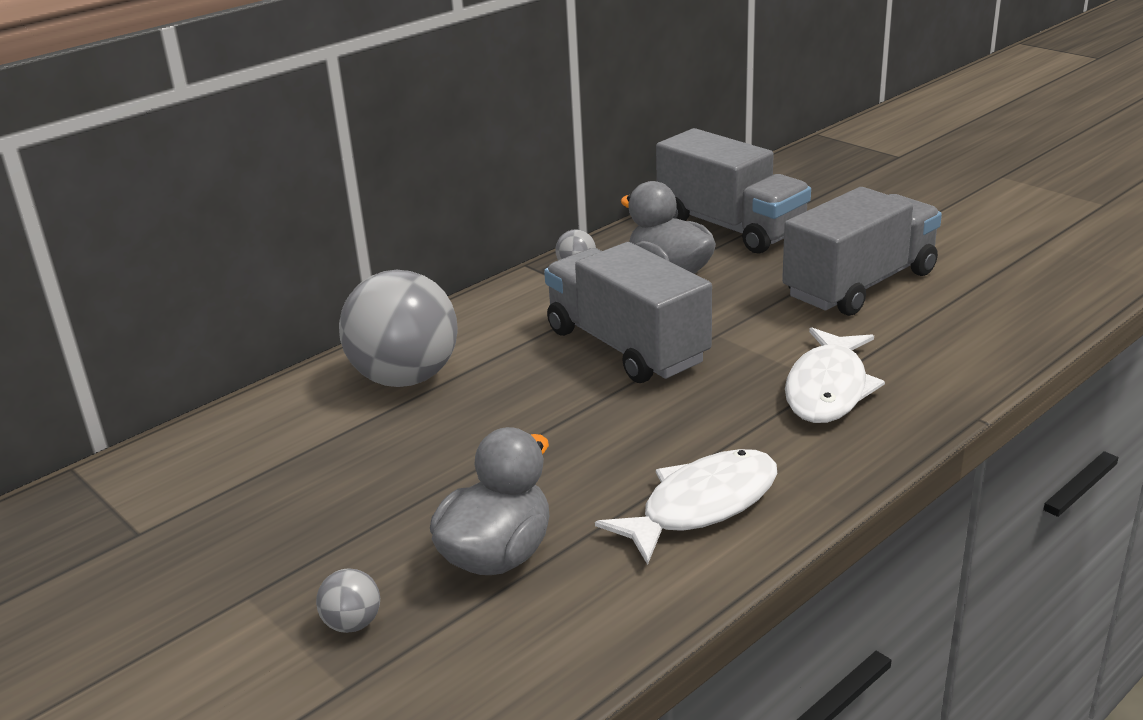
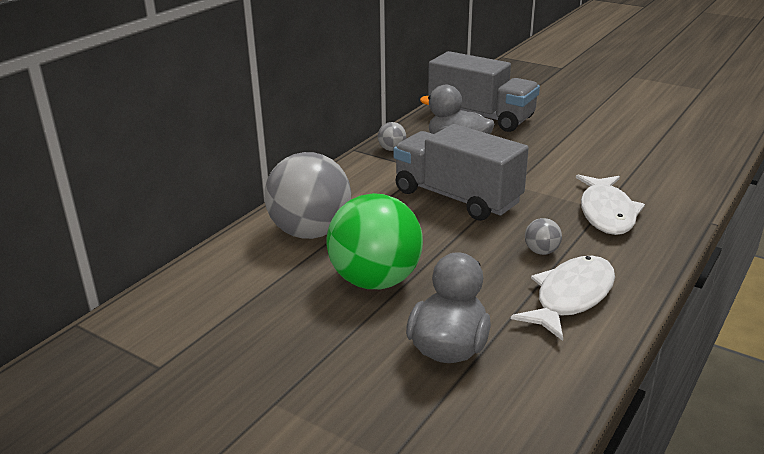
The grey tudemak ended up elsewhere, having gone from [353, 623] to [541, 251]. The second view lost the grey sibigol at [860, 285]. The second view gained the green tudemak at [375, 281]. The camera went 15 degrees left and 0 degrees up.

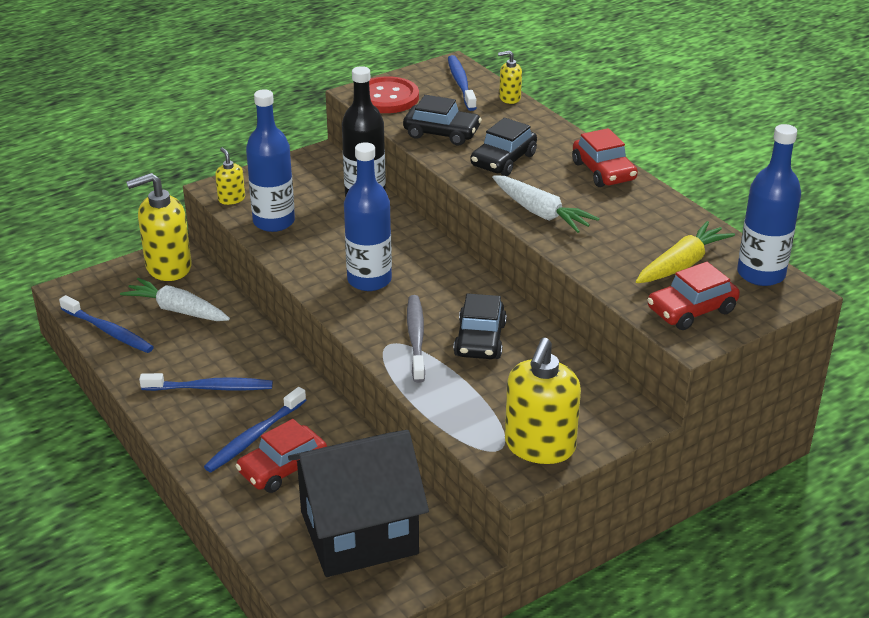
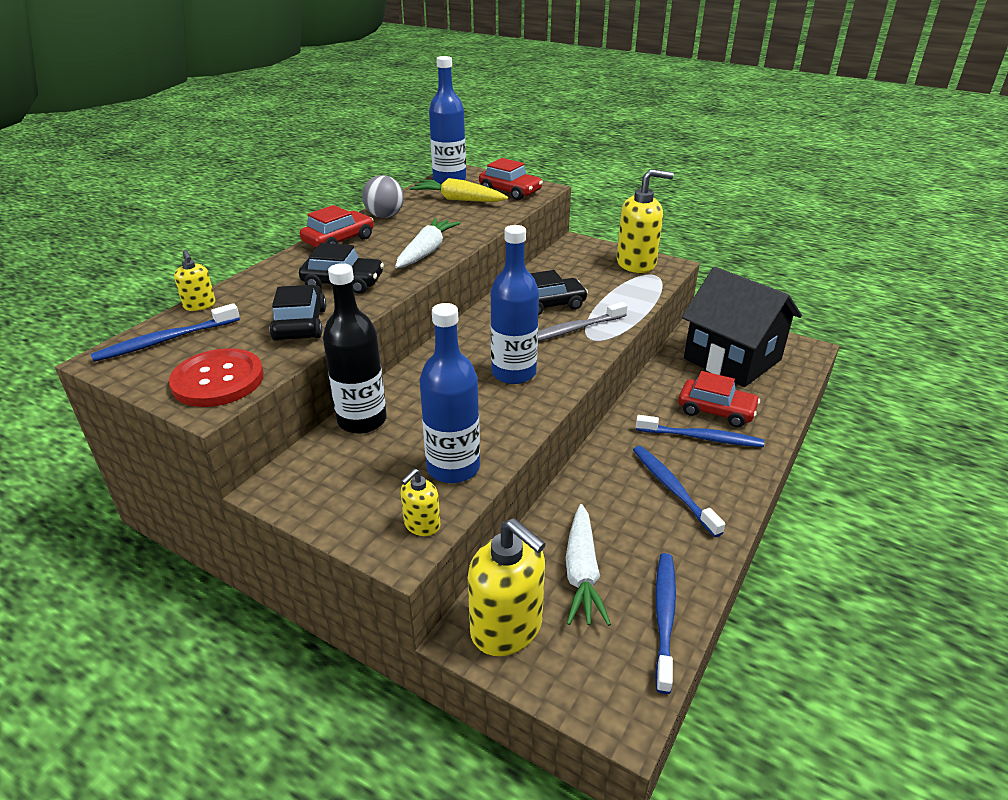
The second view gained the grey tudemak at [385, 216]. The camera went 115 degrees left and 0 degrees up.

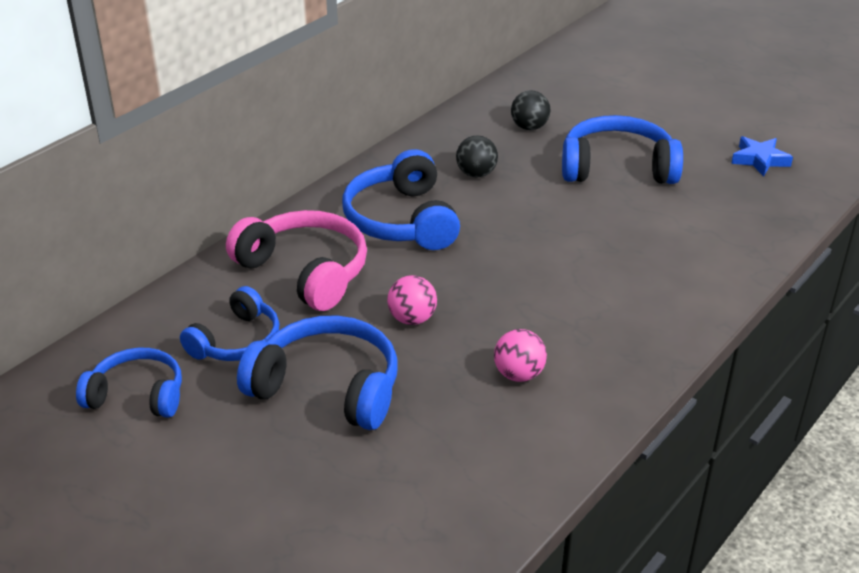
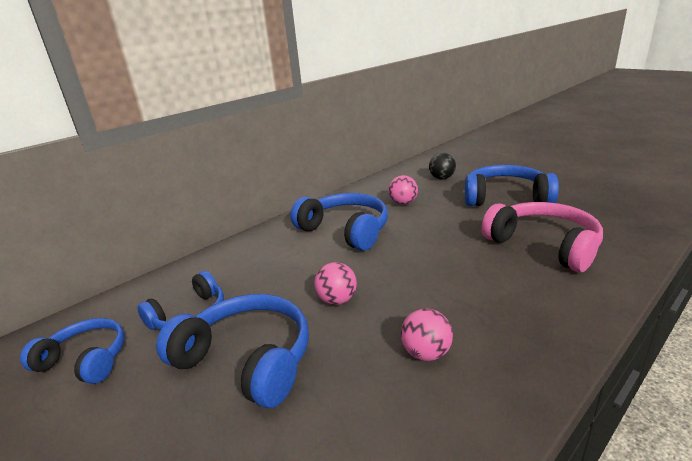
The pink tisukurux ended up elsewhere, having gone from [305, 272] to [543, 245]. The blue tisukurux at [402, 220] ended up facing another way, 135 degrees clockwise from before. What was the black tudemak at [476, 174] turned into the pink tudemak at [403, 203]. The second view lost the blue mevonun at [759, 160]. The camera went 10 degrees right and 10 degrees down.

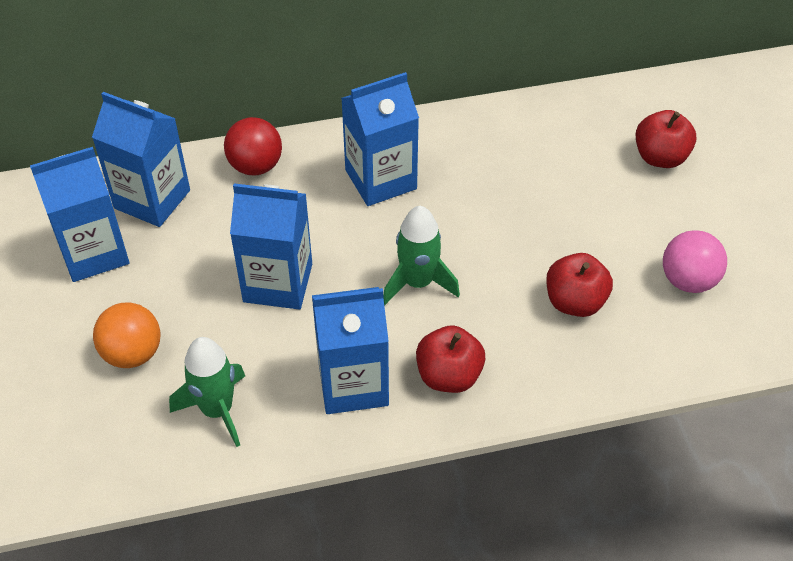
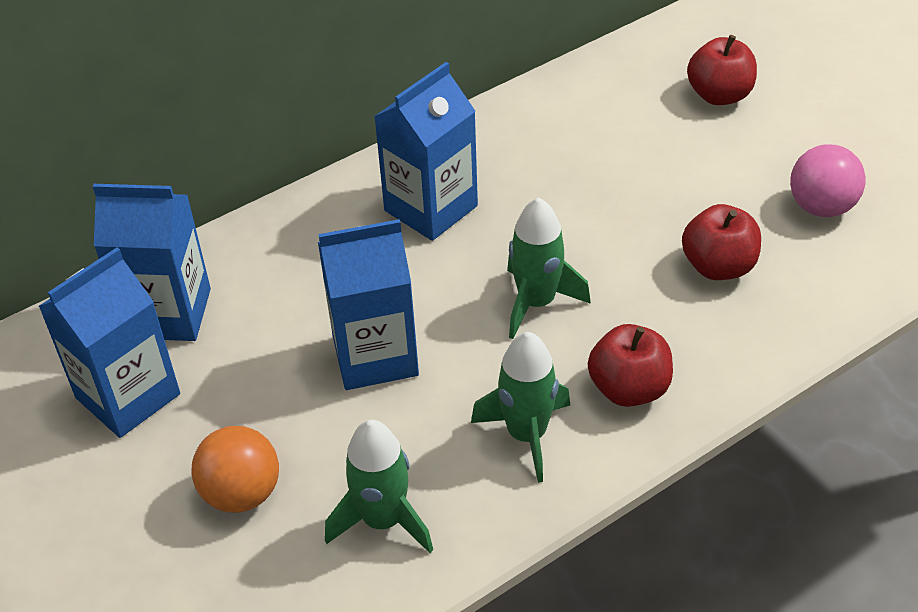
The second view lost the red tudemak at [255, 166]. Where the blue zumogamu stood at [353, 384], the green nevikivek came to stand at [526, 435]. The camera went 20 degrees left and 5 degrees down.

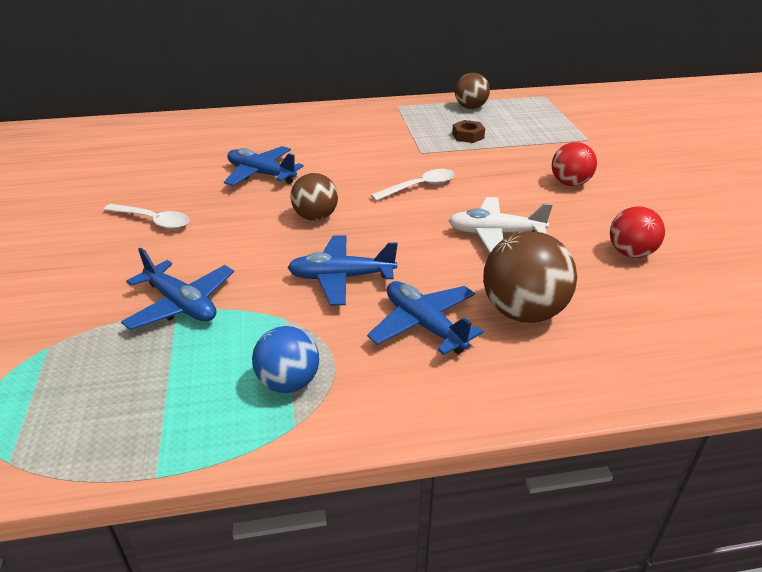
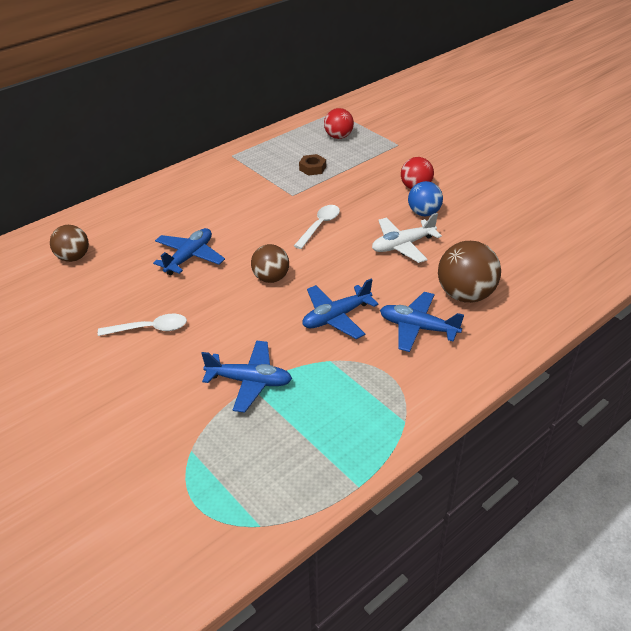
The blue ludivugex at [261, 174] ended up facing another way, 120 degrees clockwise from before. The blue tudemak ended up elsewhere, having gone from [288, 382] to [424, 213]. The brown tudemak ended up elsewhere, having gone from [470, 107] to [73, 257]. The red tudemak ended up elsewhere, having gone from [630, 253] to [338, 137]. The camera went 30 degrees left and 5 degrees up.

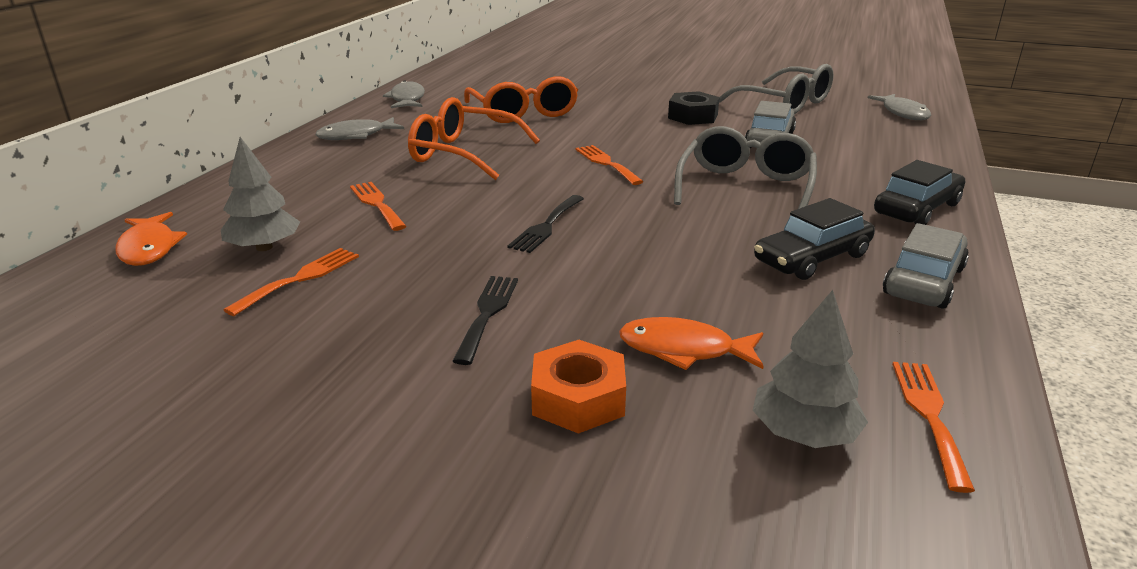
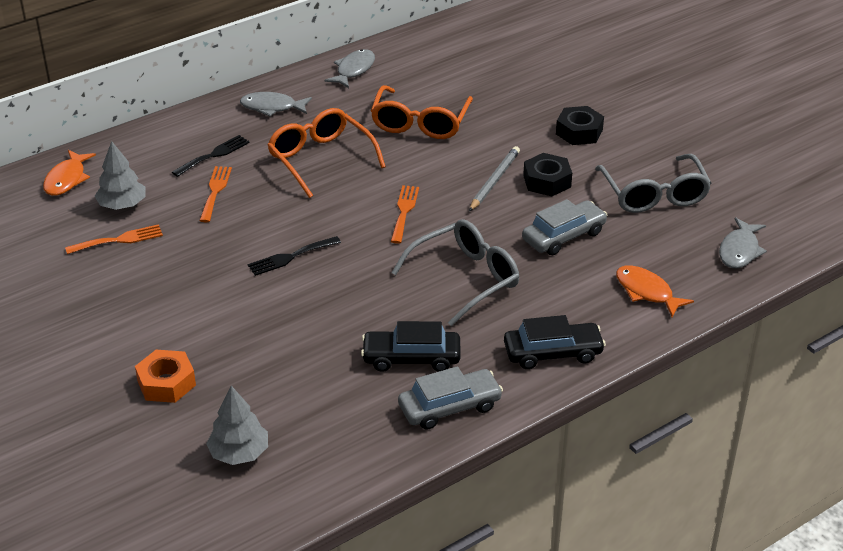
The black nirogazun ended up elsewhere, having gone from [487, 313] to [214, 155]. The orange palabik ended up elsewhere, having gone from [684, 350] to [646, 292]. The second view lost the orange nirogazun at [929, 415]. The second view gained the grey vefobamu at [494, 181]. The second view gained the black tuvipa at [579, 132]. The camera went 35 degrees right and 10 degrees up.

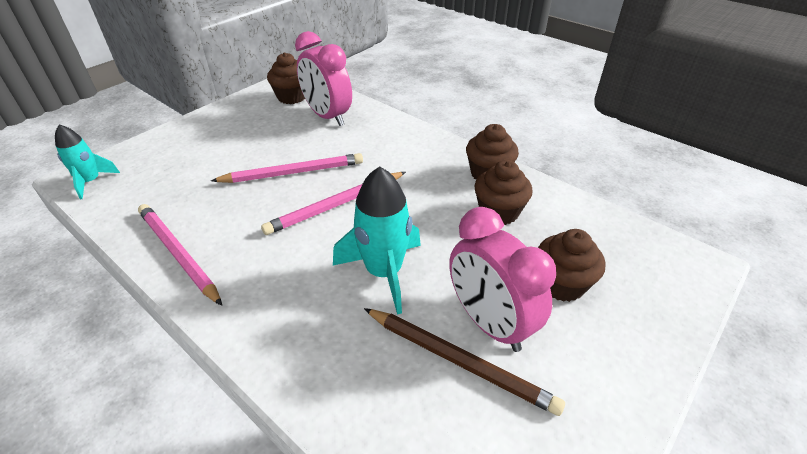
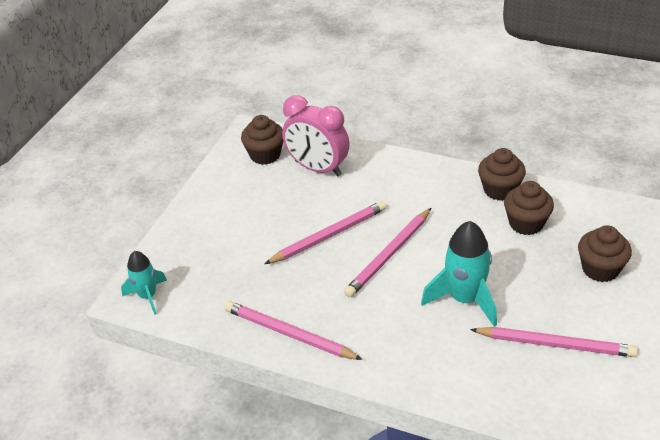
What was the brown vefobamu at [459, 361] turned into the pink vefobamu at [555, 344]. The second view lost the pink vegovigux at [489, 323]. The camera went 15 degrees left and 0 degrees up.

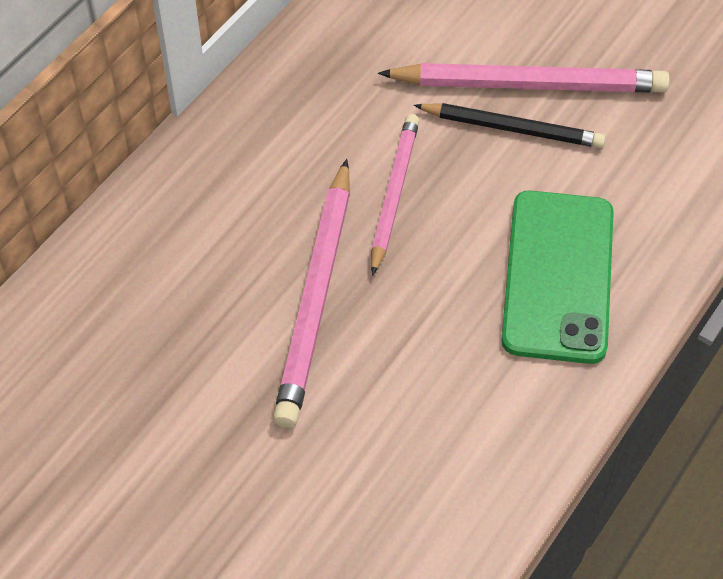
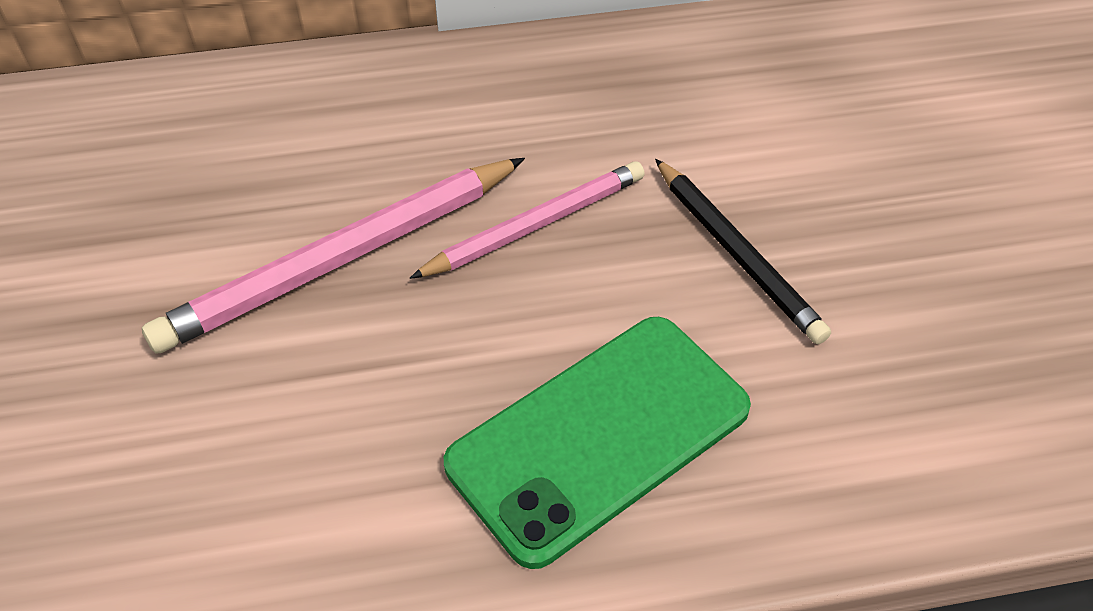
The second view lost the pink vefobamu at [530, 85]. The camera went 45 degrees right and 5 degrees down.

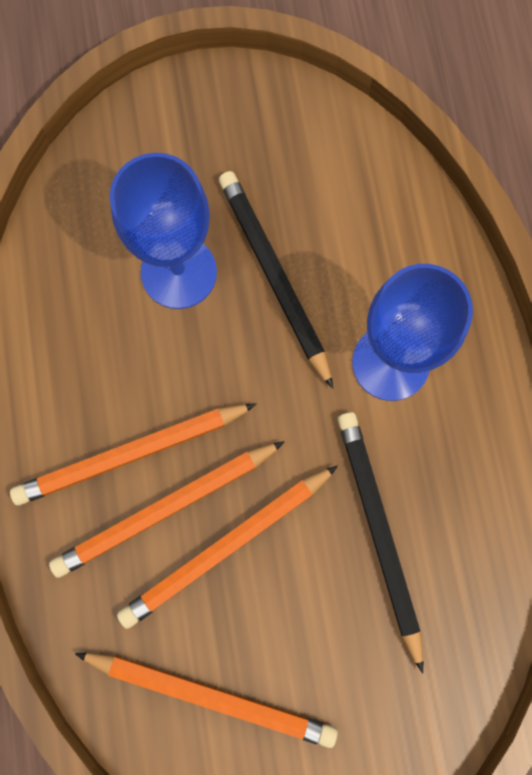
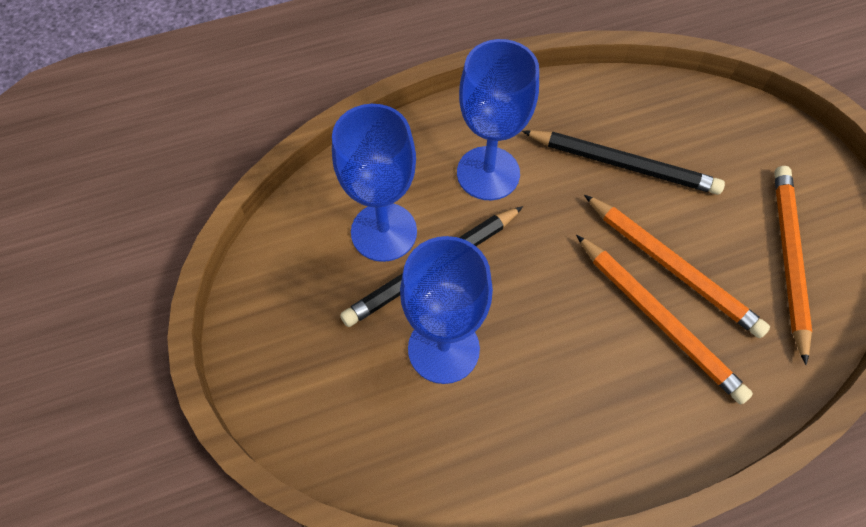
The second view lost the orange vefobamu at [130, 454]. The black vefobamu at [379, 533] ended up facing another way, 135 degrees counterclockwise from before. The second view gained the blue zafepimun at [384, 232]. The camera went 100 degrees left and 15 degrees down.

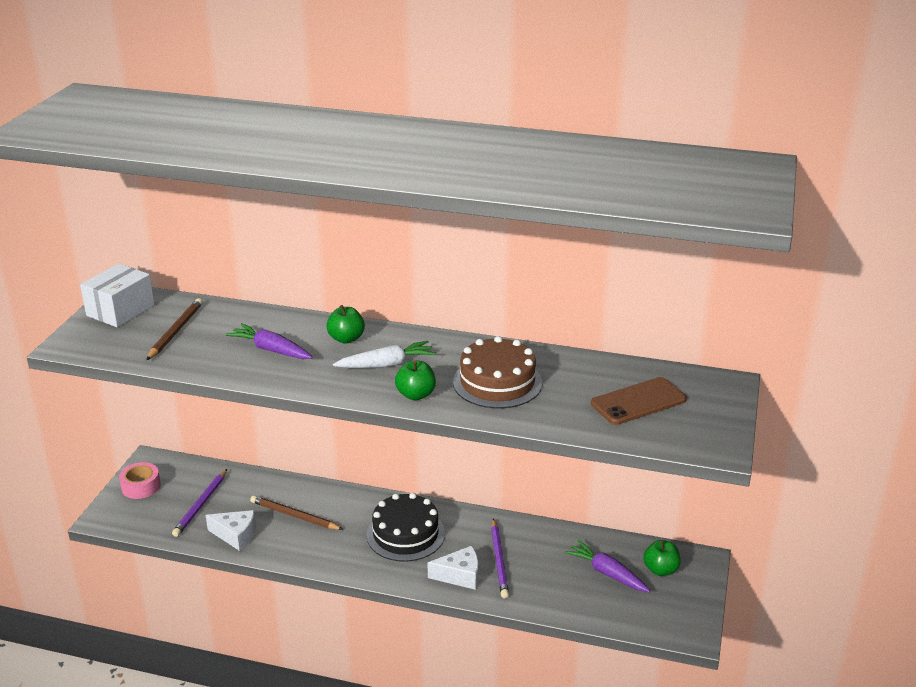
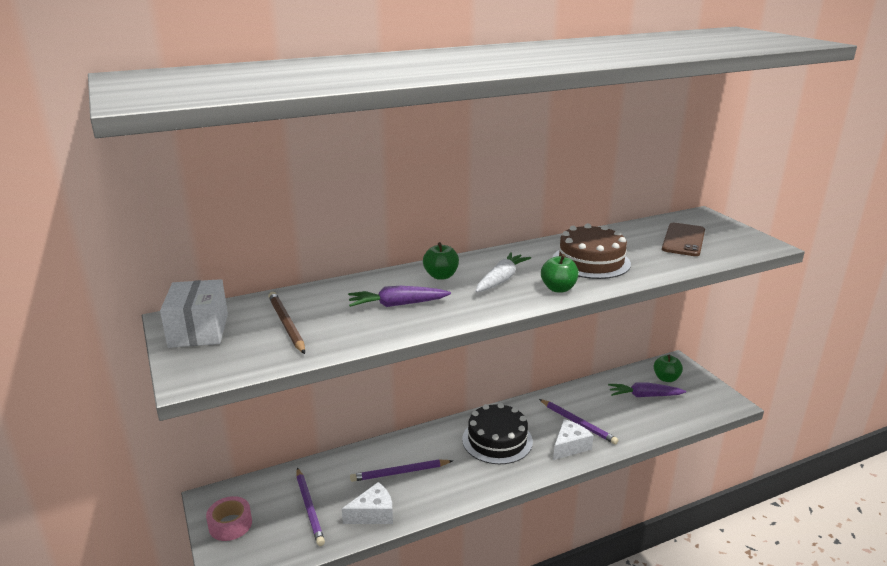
What was the brown vefobamu at [294, 516] turned into the purple vefobamu at [400, 472]. The camera went 40 degrees left and 5 degrees down.

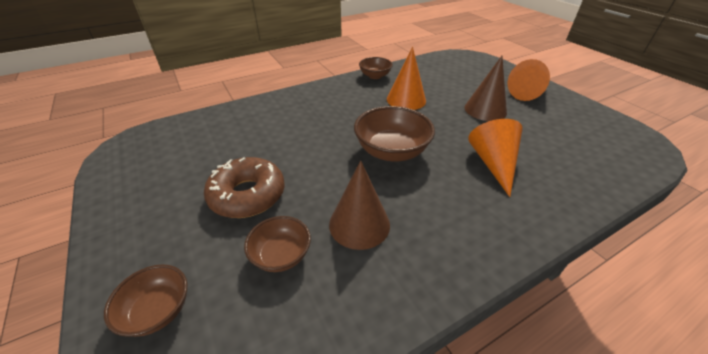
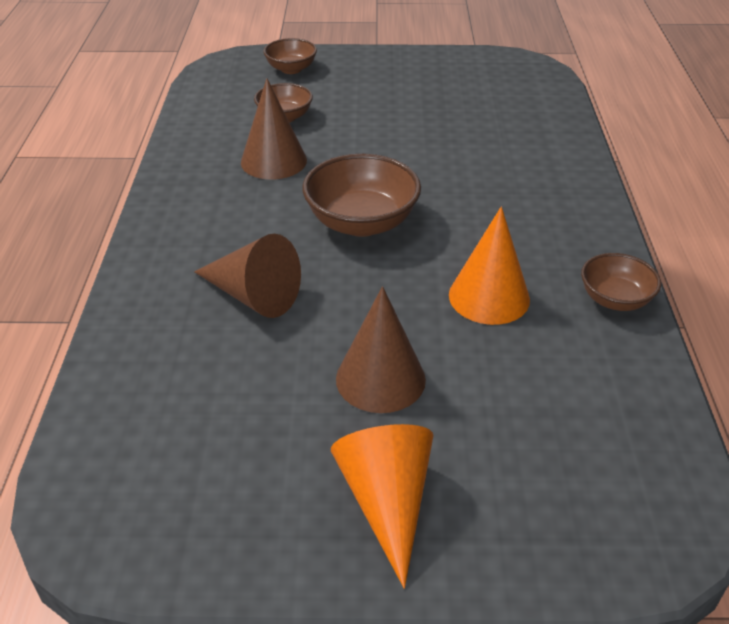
The second view lost the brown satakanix at [247, 195]. What was the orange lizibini at [493, 163] turned into the brown lizibini at [253, 295]. The camera went 120 degrees right and 0 degrees up.

